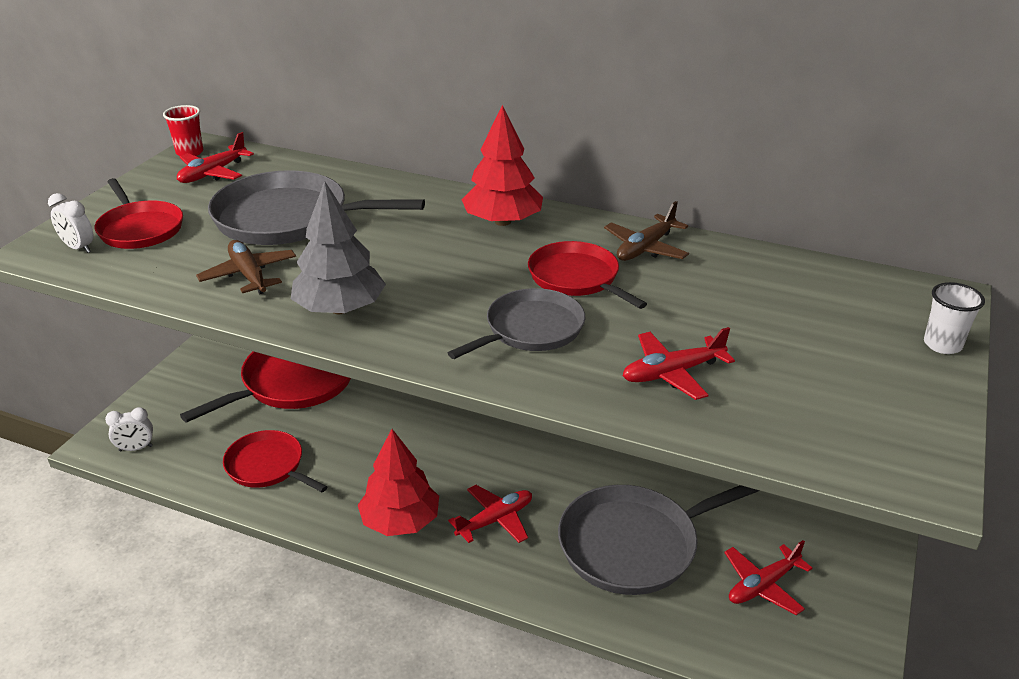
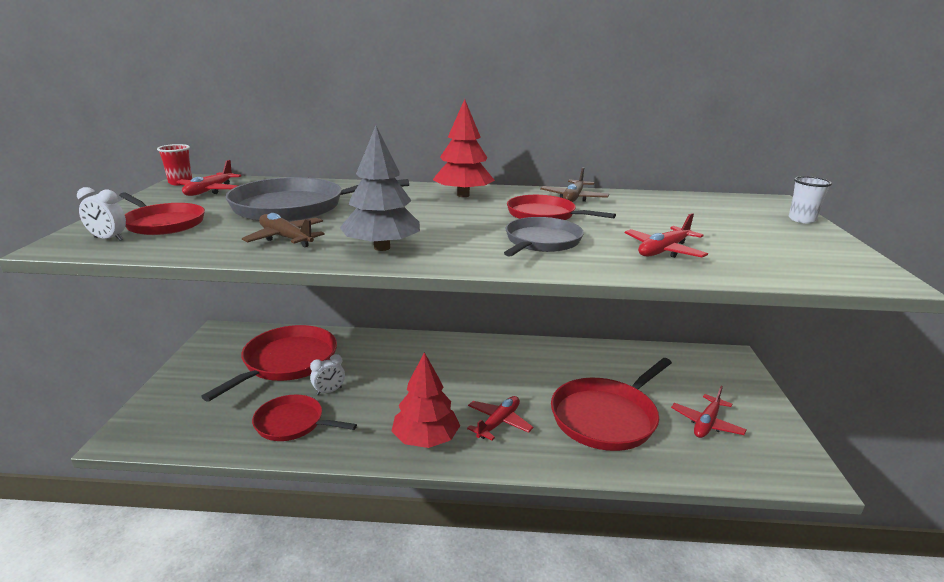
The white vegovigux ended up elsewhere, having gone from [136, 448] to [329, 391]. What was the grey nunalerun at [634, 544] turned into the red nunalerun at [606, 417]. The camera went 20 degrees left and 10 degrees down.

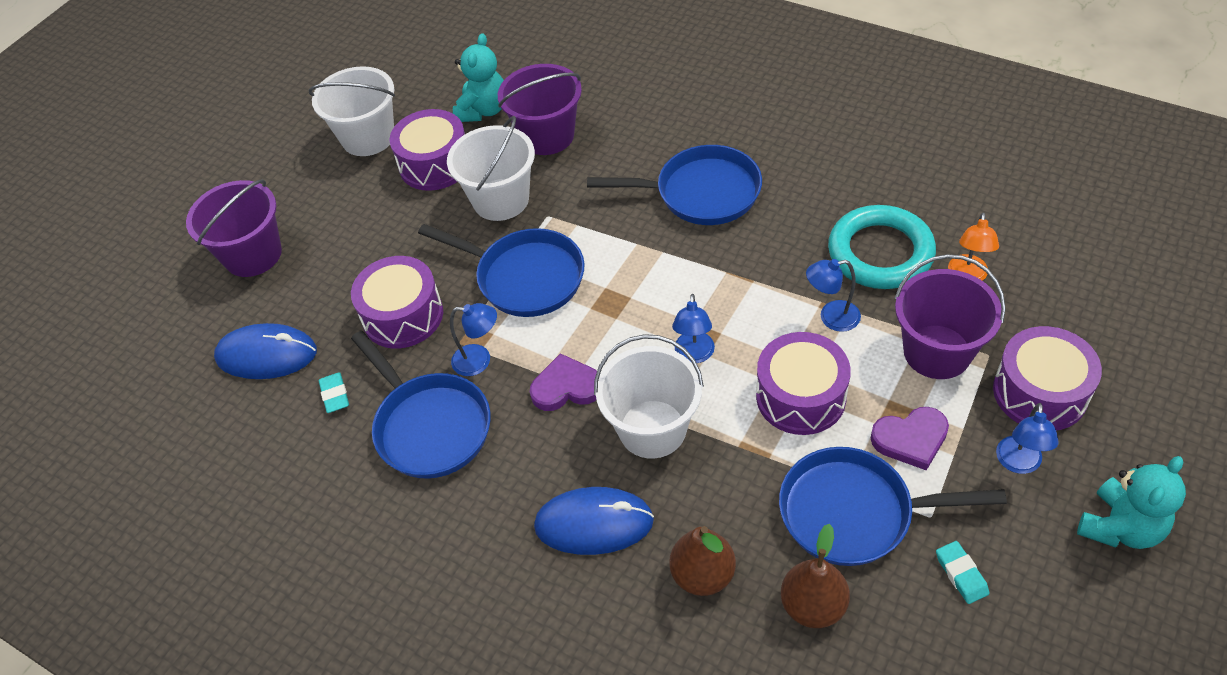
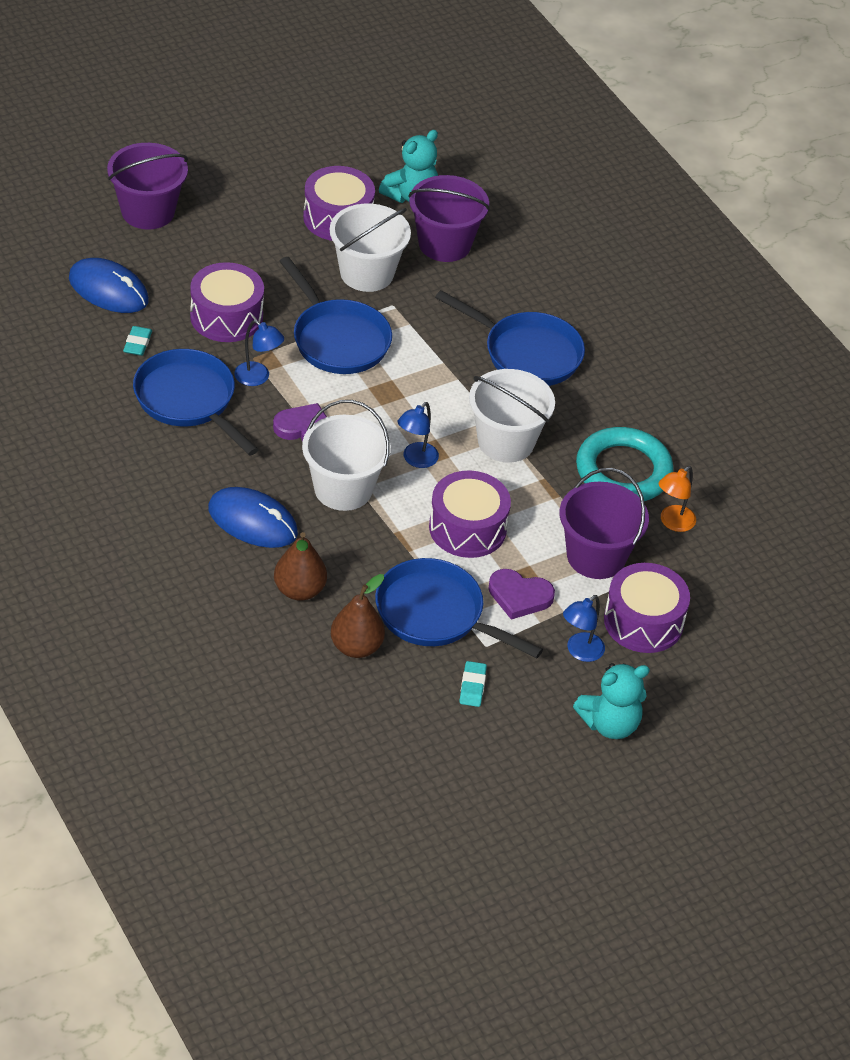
The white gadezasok ended up elsewhere, having gone from [368, 137] to [506, 441]. The blue nunalerun at [429, 426] ended up facing another way, 150 degrees clockwise from before. The second view lost the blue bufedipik at [831, 317]. The camera went 20 degrees right and 5 degrees down.

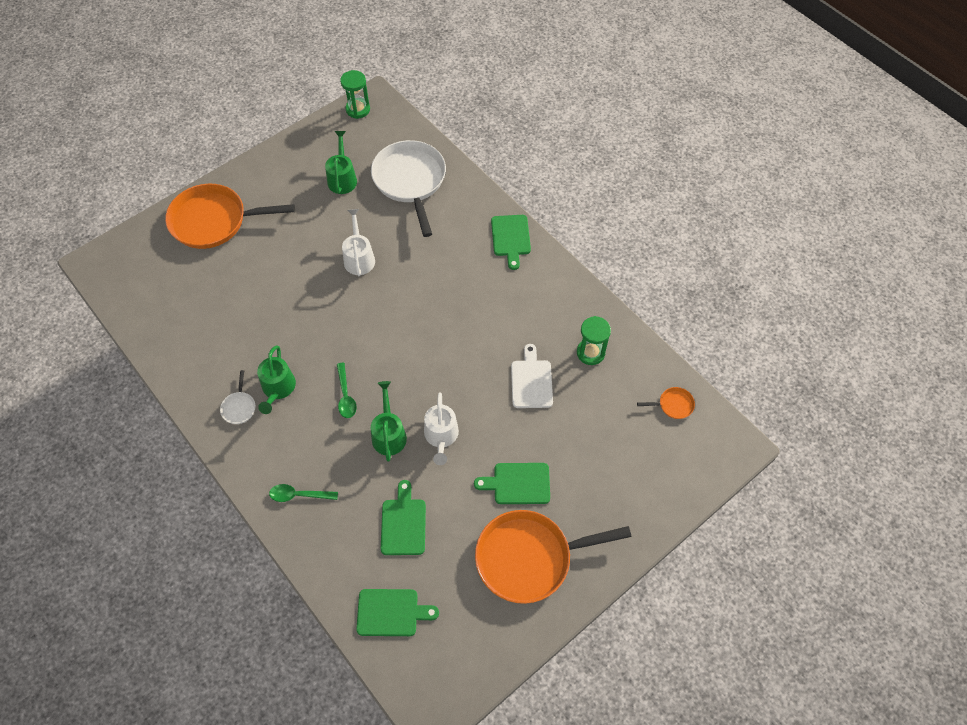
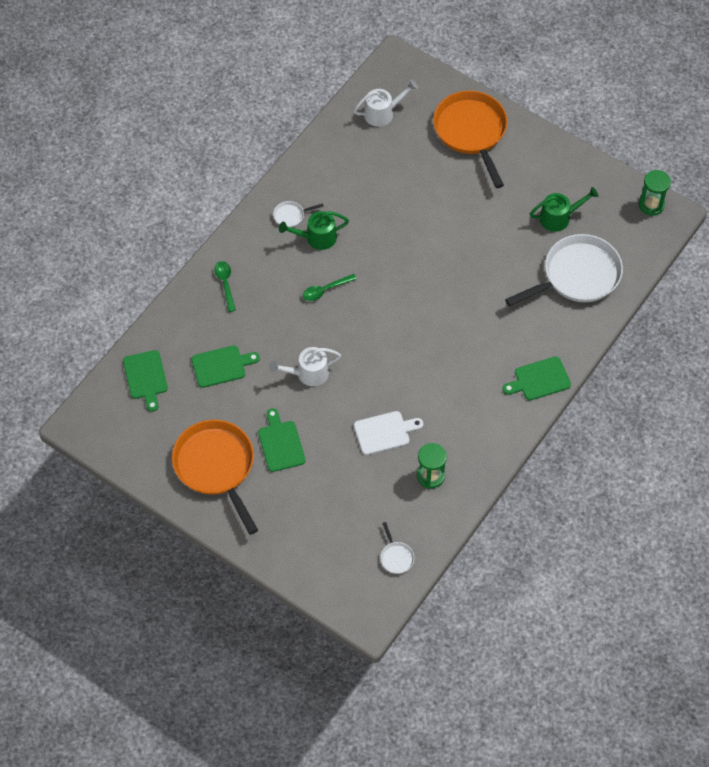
The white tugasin ended up elsewhere, having gone from [359, 258] to [382, 113]. The second view lost the green tugasin at [389, 434]. What was the orange nunalerun at [673, 405] turned into the white nunalerun at [396, 557]. The camera went 75 degrees right and 0 degrees up.

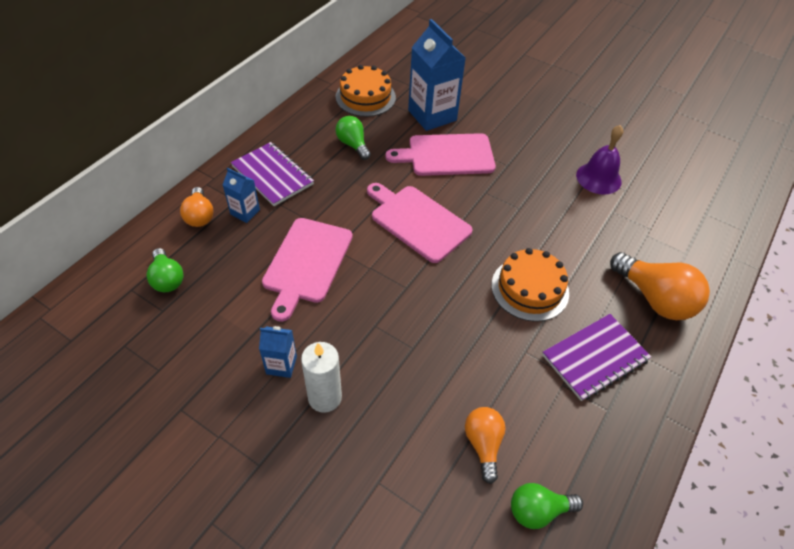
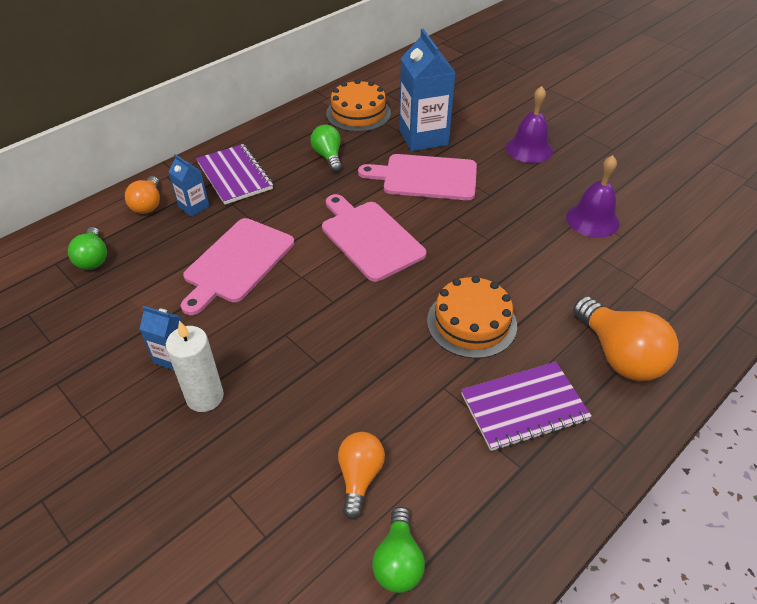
The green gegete at [538, 510] ended up facing another way, 90 degrees counterclockwise from before. The second view gained the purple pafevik at [529, 149]. The camera went 15 degrees right and 5 degrees down.

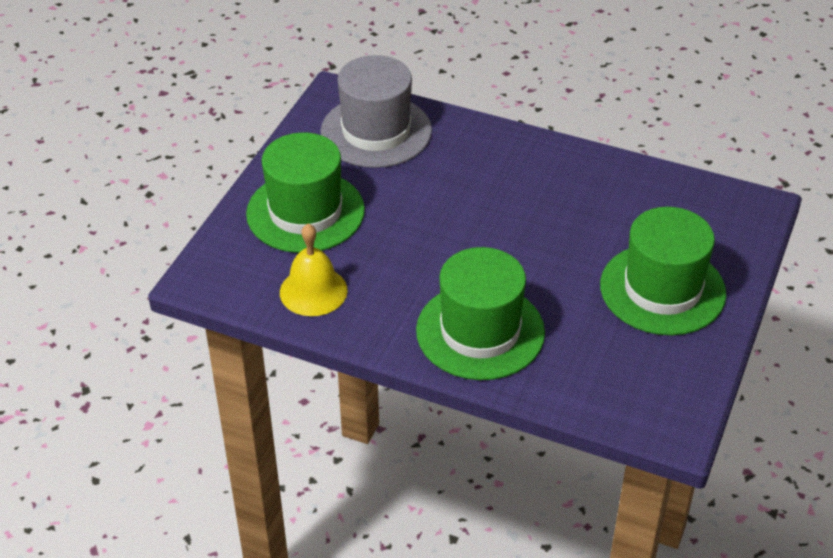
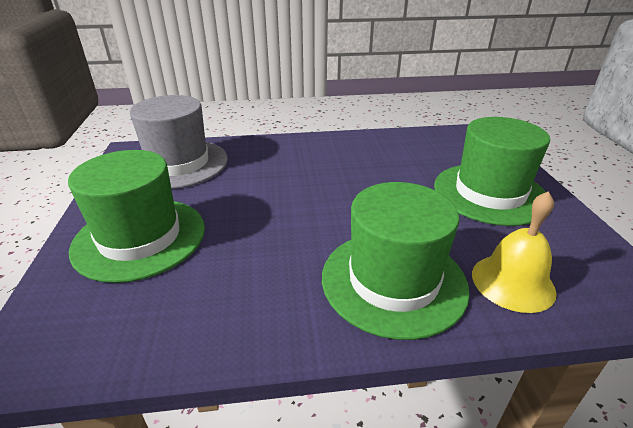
The yellow pafevik ended up elsewhere, having gone from [313, 291] to [513, 282]. The camera went 30 degrees left and 10 degrees down.

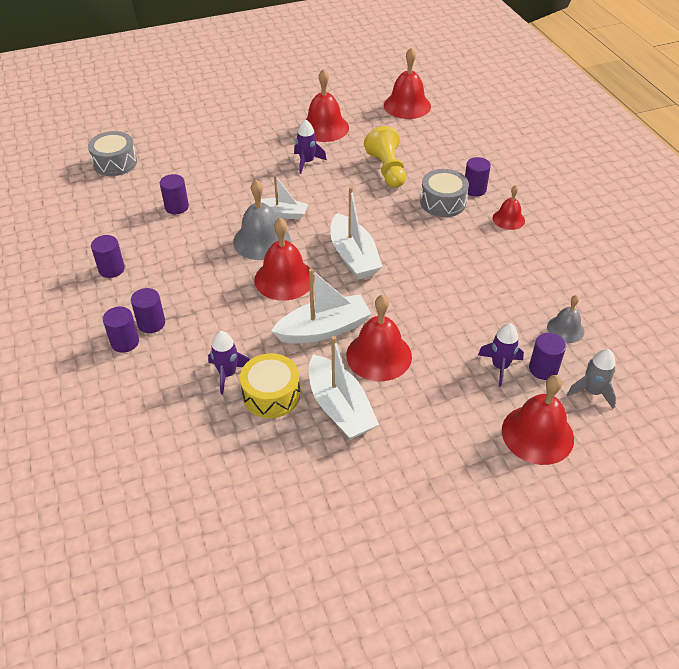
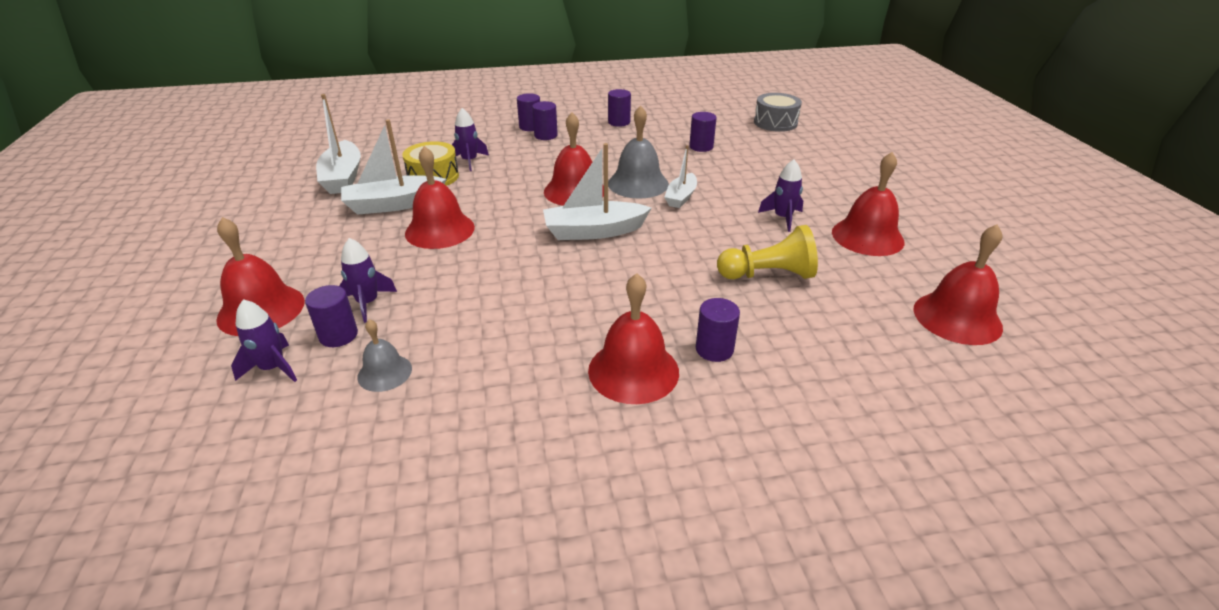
The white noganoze ended up elsewhere, having gone from [323, 329] to [343, 177]. The second view lost the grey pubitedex at [443, 202]. The size of the red pafevik at [508, 219] changed by a factor of 1.73. What was the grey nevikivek at [592, 392] turned into the purple nevikivek at [273, 368]. The camera went 100 degrees right and 10 degrees down.

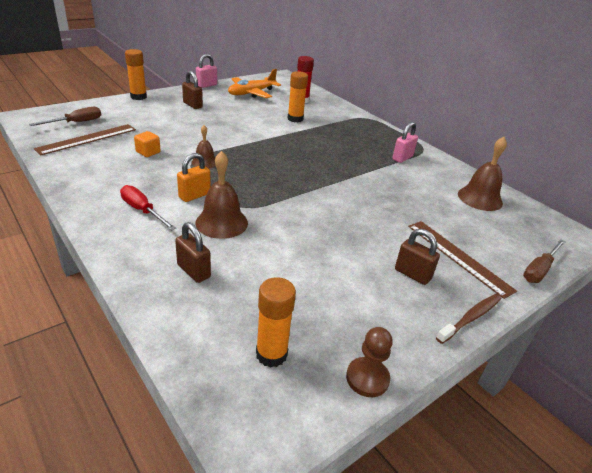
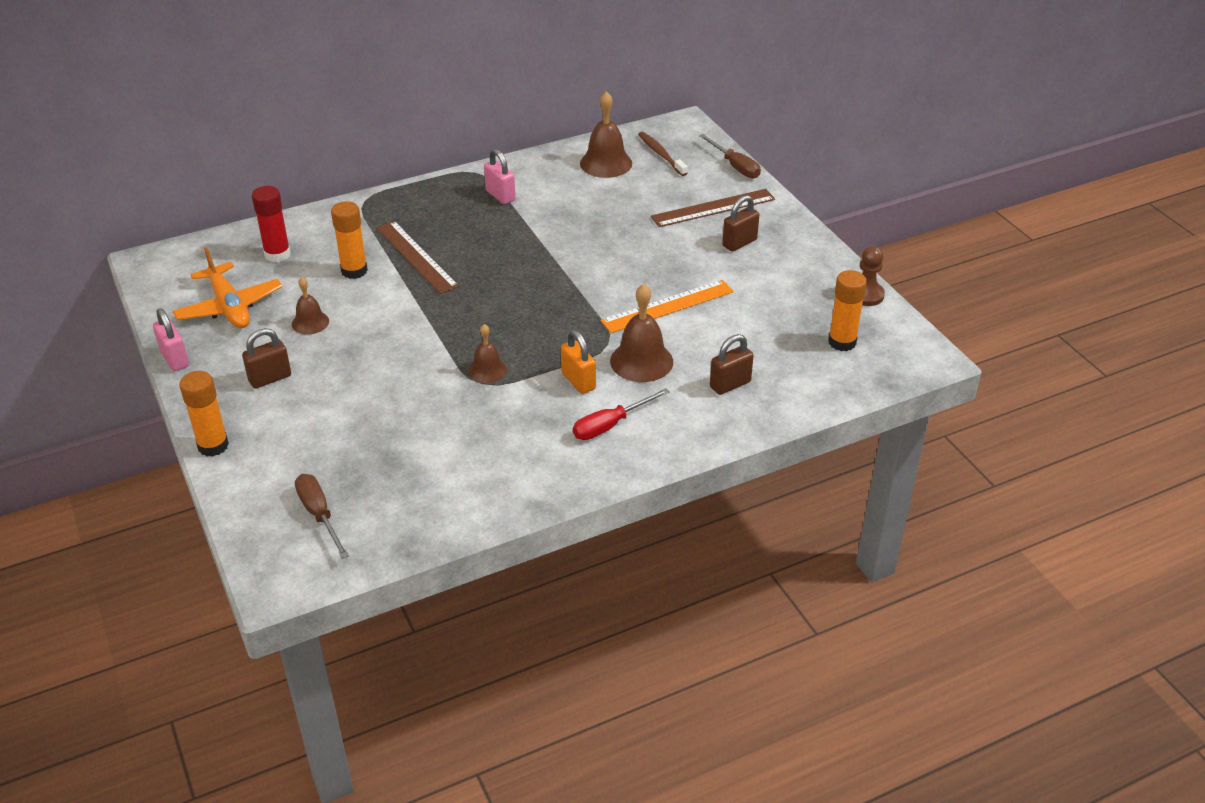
The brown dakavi ended up elsewhere, having gone from [87, 139] to [416, 256]. The second view lost the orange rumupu at [148, 152]. The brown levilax ended up elsewhere, having gone from [471, 318] to [661, 154]. The second view gained the brown pafevik at [310, 322]. The second view gained the orange dakavi at [667, 306]. The camera went 75 degrees left and 5 degrees up.

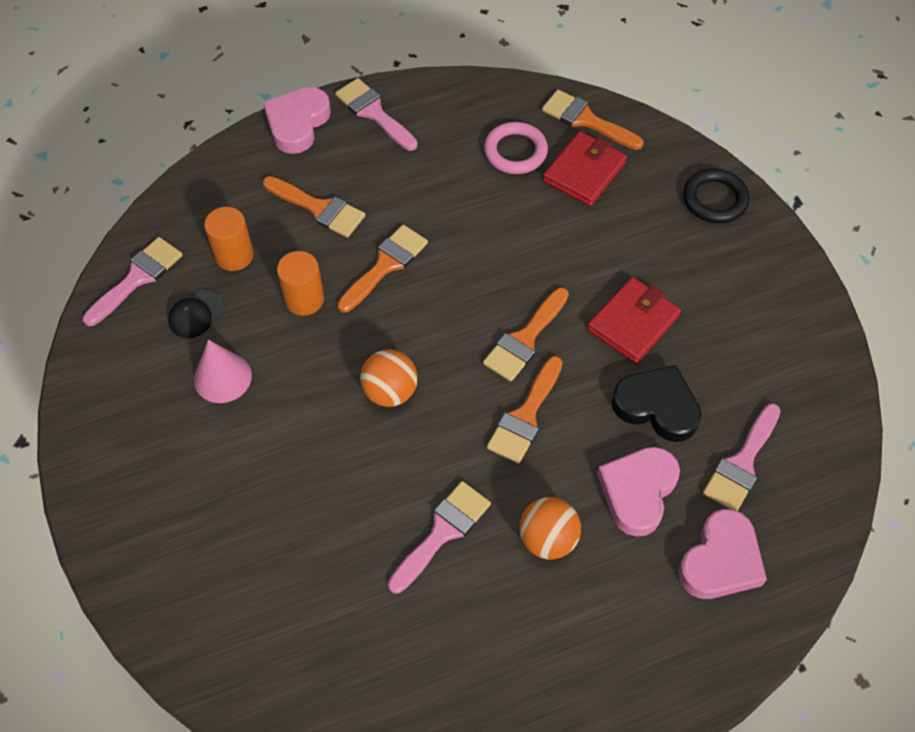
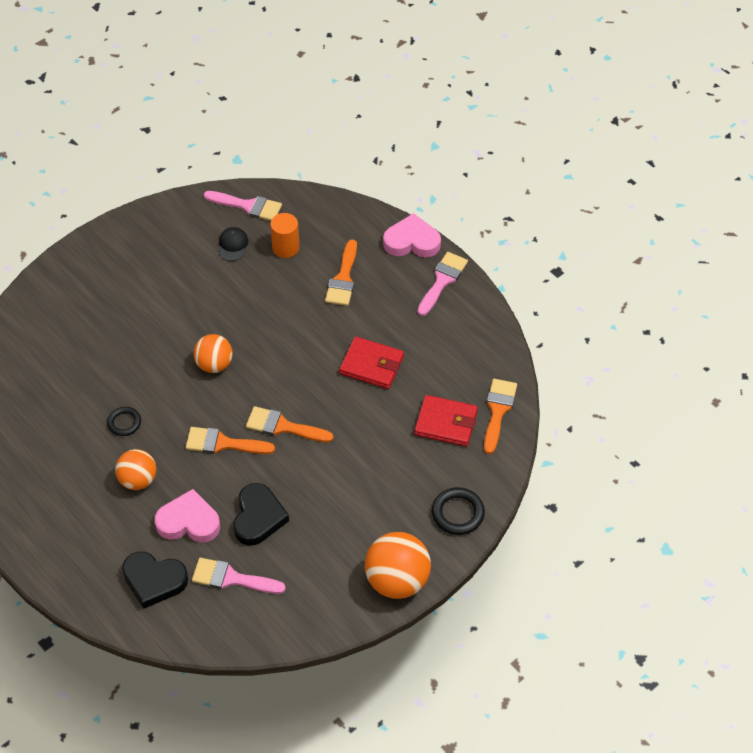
The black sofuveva at [196, 314] ended up facing another way, 75 degrees clockwise from before. The second view lost the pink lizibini at [222, 377]. The second view lost the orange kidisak at [304, 299]. The second view lost the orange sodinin at [385, 265]. Where the pink sodinin stood at [442, 532], the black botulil came to stand at [124, 423]. The second view lost the pink botulil at [515, 151]. The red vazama ended up elsewhere, having gone from [633, 323] to [371, 365]. What was the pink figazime at [720, 560] turned into the black figazime at [154, 581]. The second view gained the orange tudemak at [397, 580]. The camera went 70 degrees right and 5 degrees down.

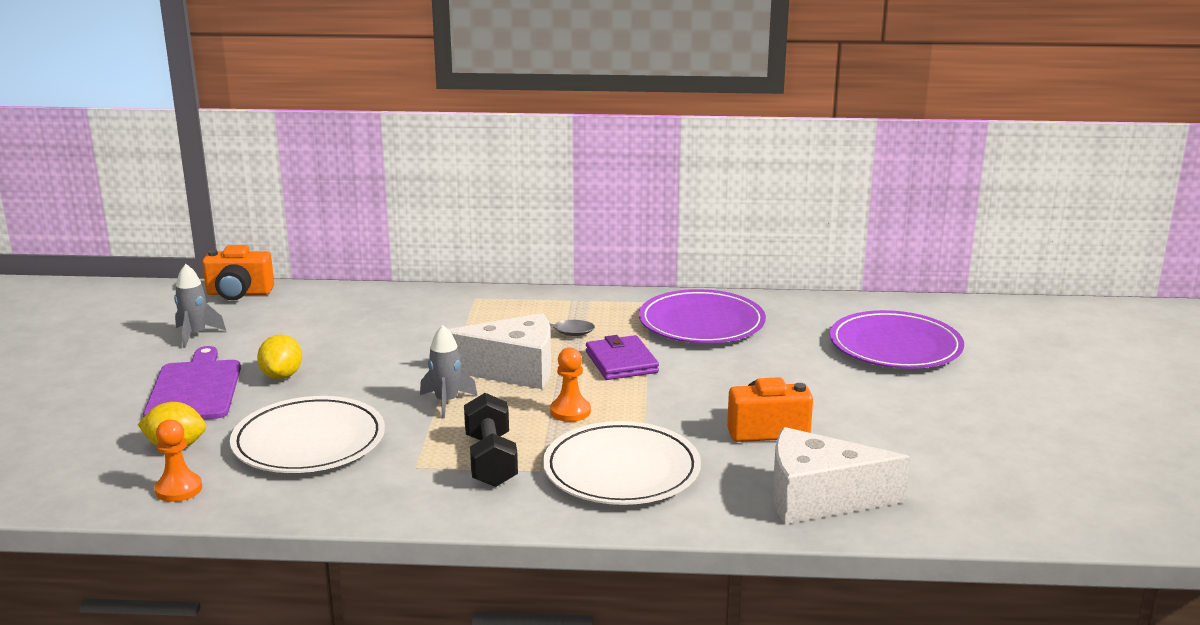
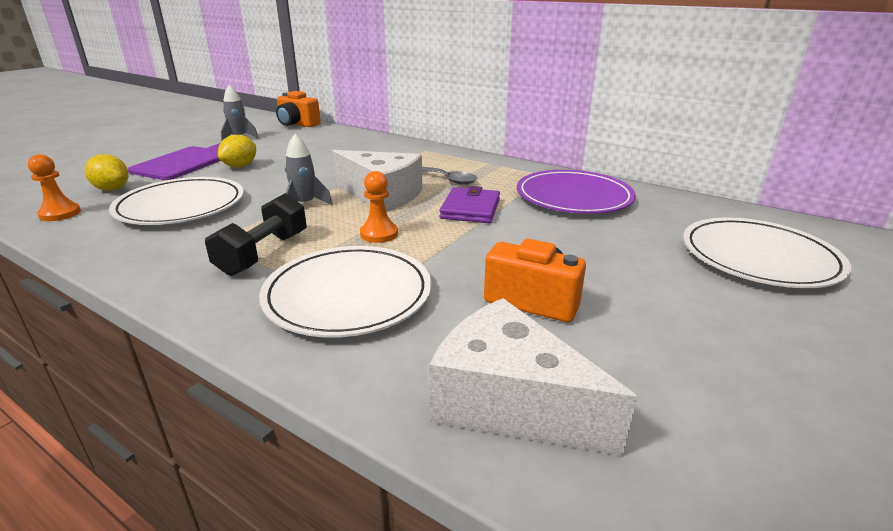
What was the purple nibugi at [895, 346] turned into the white nibugi at [759, 257]. The camera went 30 degrees right and 5 degrees up.

